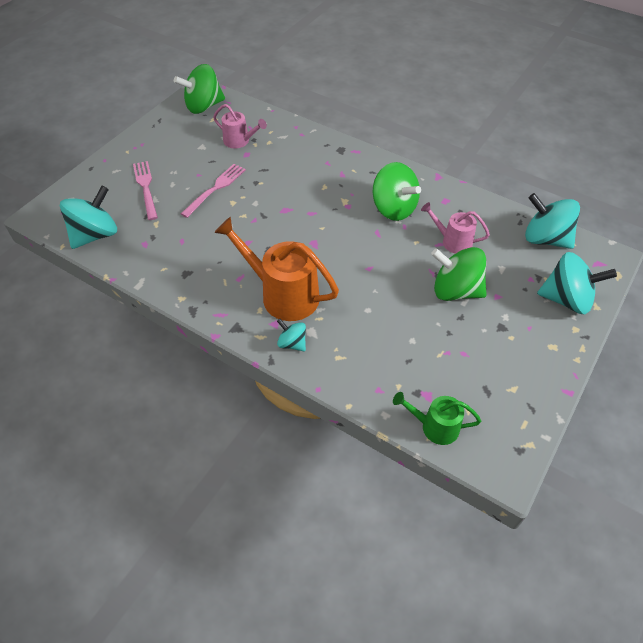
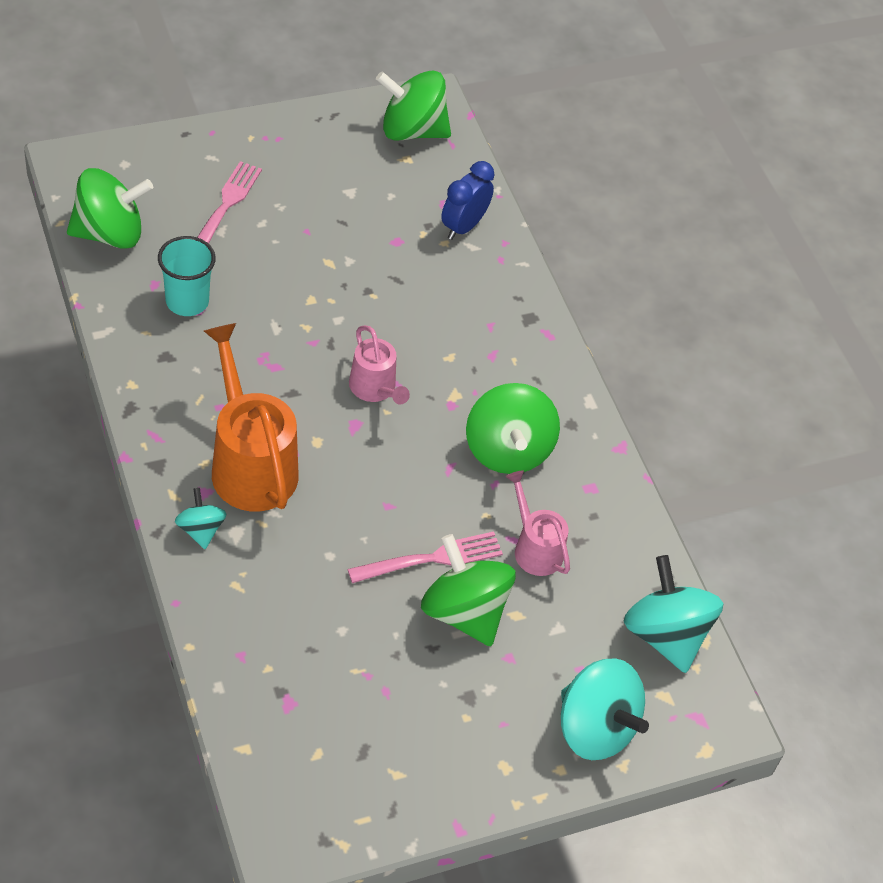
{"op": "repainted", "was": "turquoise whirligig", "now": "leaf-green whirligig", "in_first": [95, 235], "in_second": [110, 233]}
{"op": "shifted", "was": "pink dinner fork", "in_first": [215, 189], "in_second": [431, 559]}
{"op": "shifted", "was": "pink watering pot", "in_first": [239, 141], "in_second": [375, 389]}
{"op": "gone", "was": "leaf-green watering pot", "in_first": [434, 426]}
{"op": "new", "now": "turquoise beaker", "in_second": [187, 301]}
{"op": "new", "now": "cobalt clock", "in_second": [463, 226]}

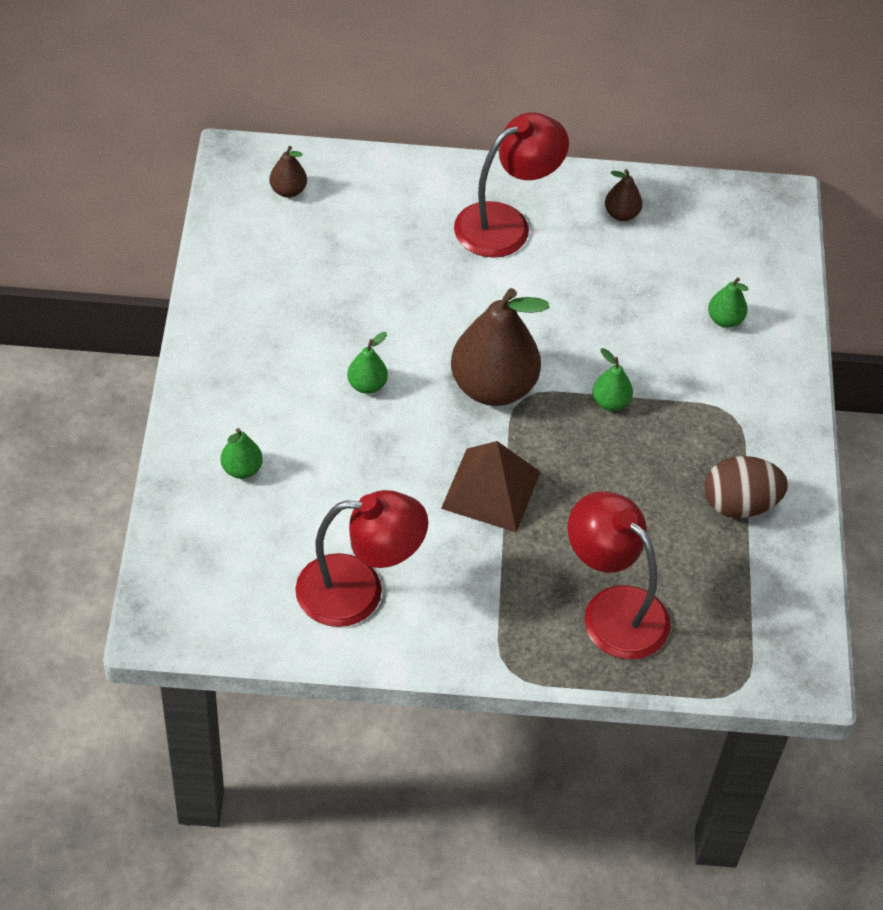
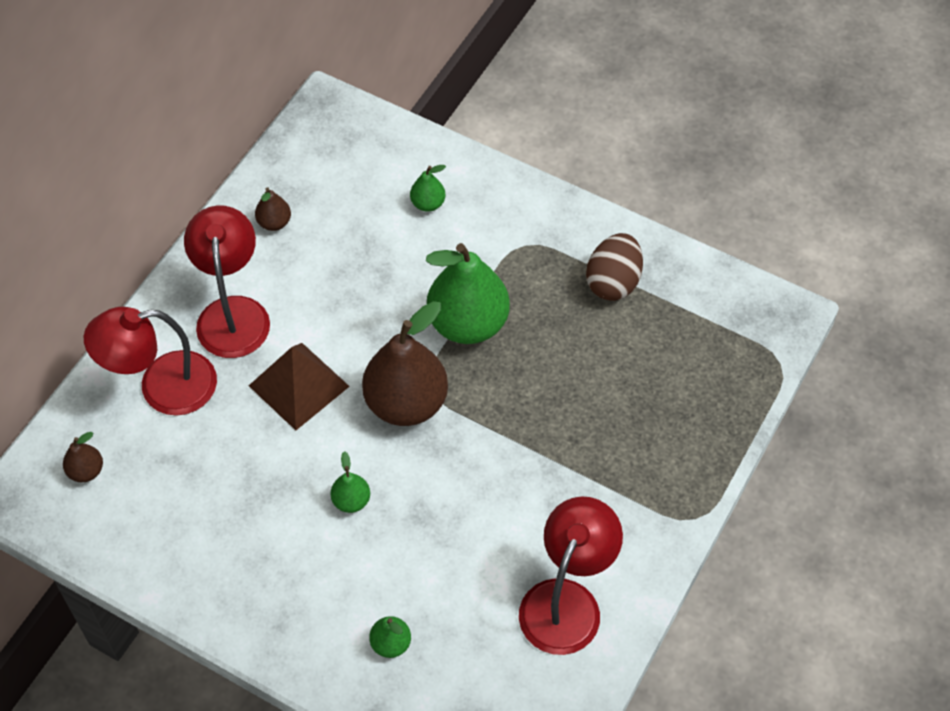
{"op": "shifted", "was": "russet solid pyramid", "in_first": [491, 489], "in_second": [298, 386]}
{"op": "shifted", "was": "scarlet reading lamp", "in_first": [613, 609], "in_second": [162, 387]}
{"op": "scaled", "was": "leaf-green pear", "in_first": [610, 402], "in_second": [468, 324], "ratio": 2.21}

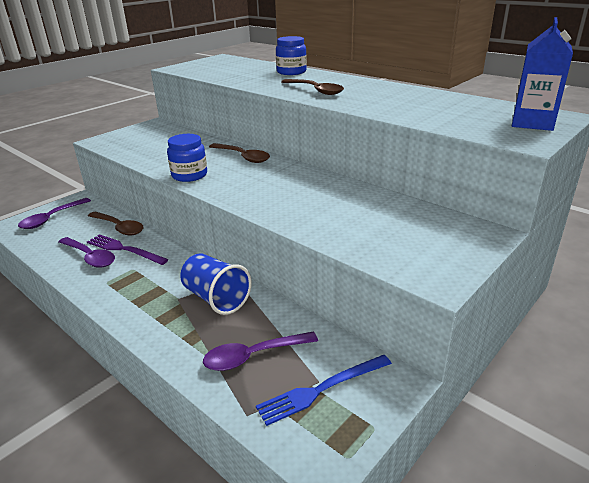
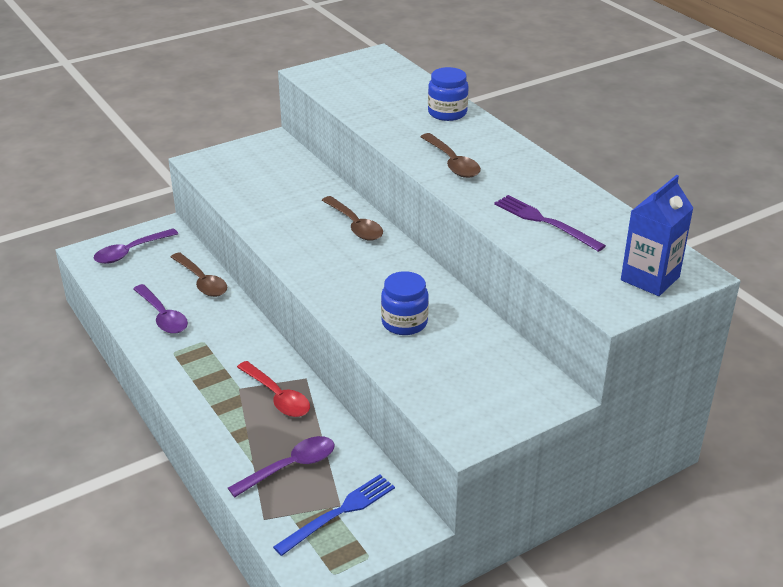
{"op": "shifted", "was": "royal purple dinner fork", "in_first": [124, 249], "in_second": [545, 222]}
{"op": "shifted", "was": "cobalt preserve jar", "in_first": [189, 175], "in_second": [404, 322]}
{"op": "swapped", "was": "cobalt beaker", "now": "scarlet spoon", "in_first": [216, 298], "in_second": [277, 397]}
{"op": "rotated", "was": "royal purple spoon", "in_first": [253, 356], "in_second": [290, 467], "clockwise": 150}
{"op": "rotated", "was": "cobalt dinner fork", "in_first": [321, 389], "in_second": [339, 513], "clockwise": 150}

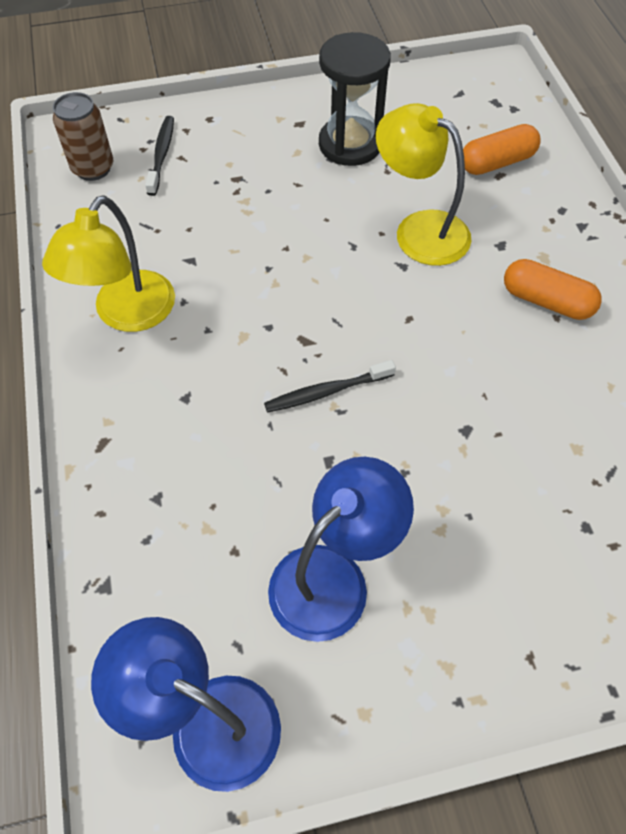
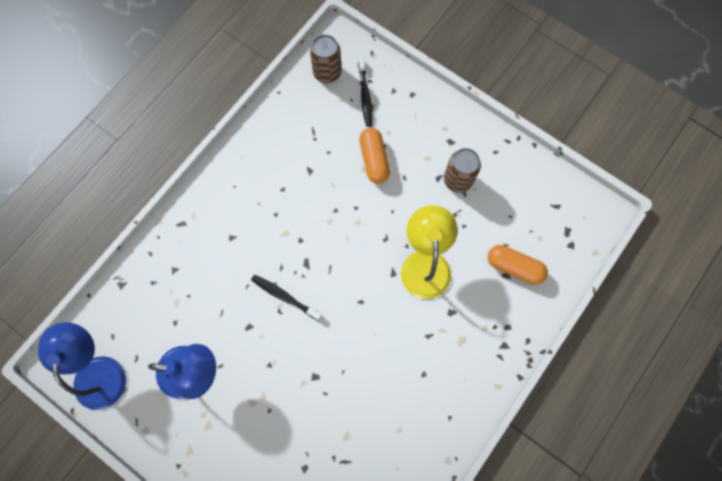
{"op": "gone", "was": "bright yellow reading lamp", "in_first": [126, 314]}
{"op": "rotated", "was": "jet-black dental brush", "in_first": [161, 155], "in_second": [365, 95], "clockwise": 120}
{"op": "swapped", "was": "jet-black sandglass", "now": "russet soda can", "in_first": [350, 144], "in_second": [458, 180]}
{"op": "shifted", "was": "orange pill shape", "in_first": [546, 301], "in_second": [374, 160]}

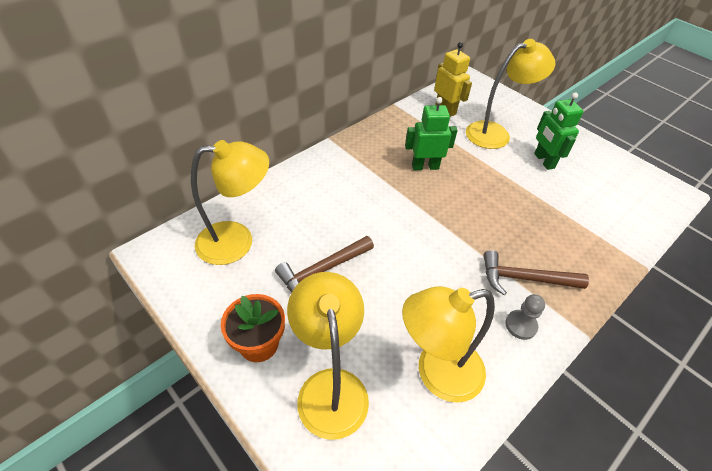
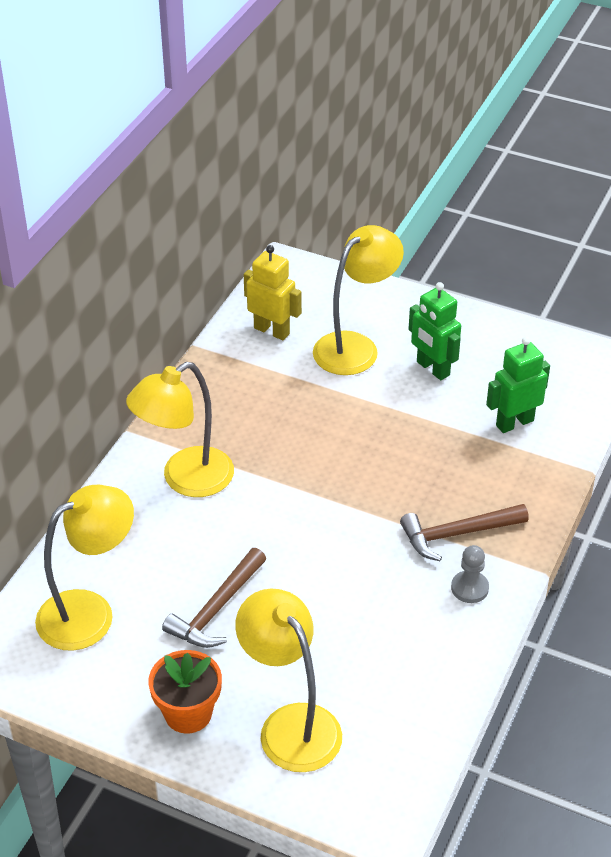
{"op": "shifted", "was": "bright yellow reading lamp", "in_first": [437, 373], "in_second": [185, 479]}
{"op": "shifted", "was": "leaf-green robot", "in_first": [425, 166], "in_second": [514, 423]}

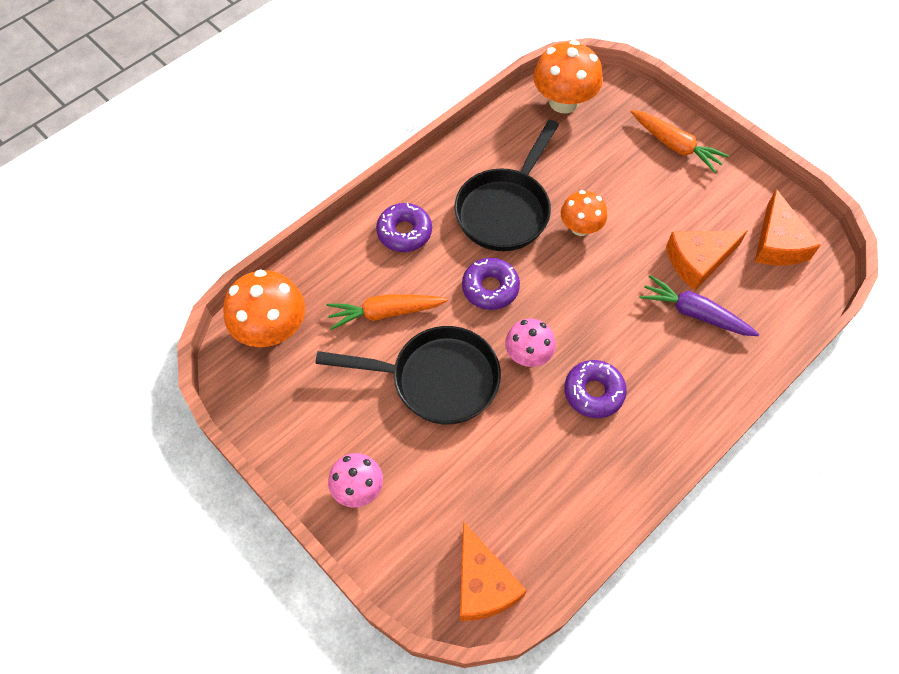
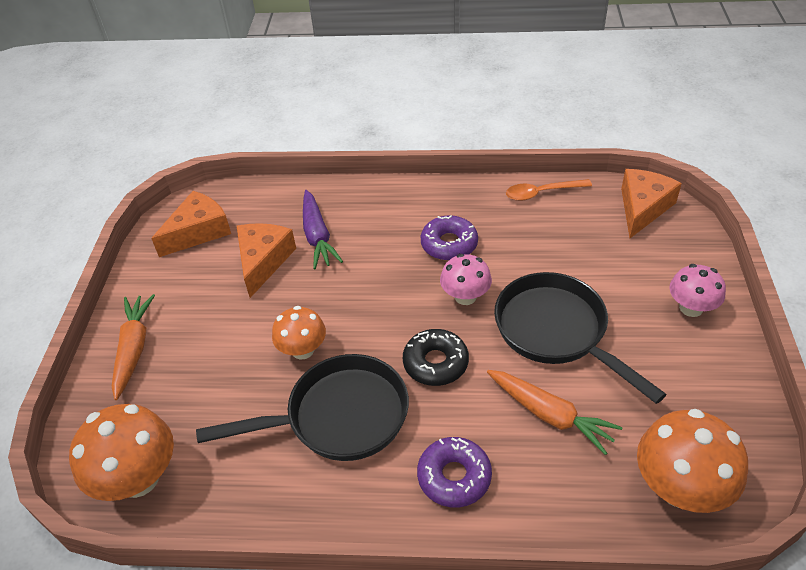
{"op": "repainted", "was": "royal purple glazed donut", "now": "jet-black glazed donut", "in_first": [490, 288], "in_second": [435, 363]}
{"op": "rotated", "was": "orange piece of cheese", "in_first": [698, 261], "in_second": [263, 261], "clockwise": -105}
{"op": "new", "now": "orange spoon", "in_second": [542, 193]}

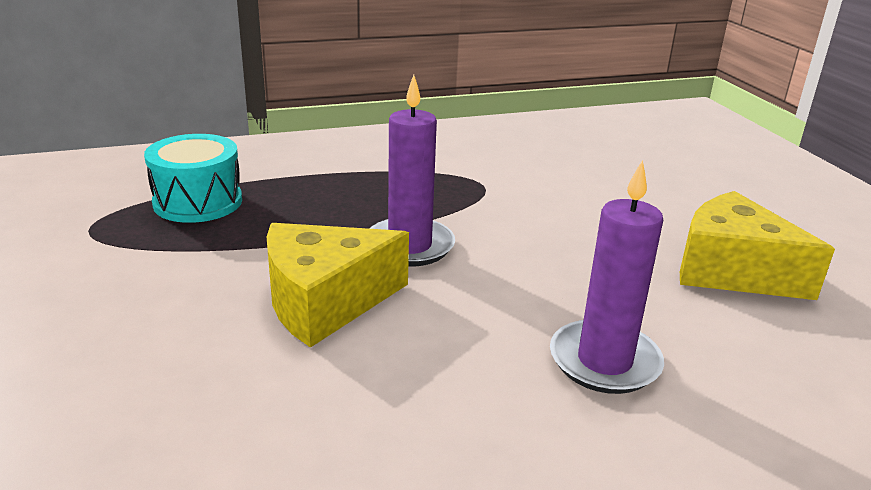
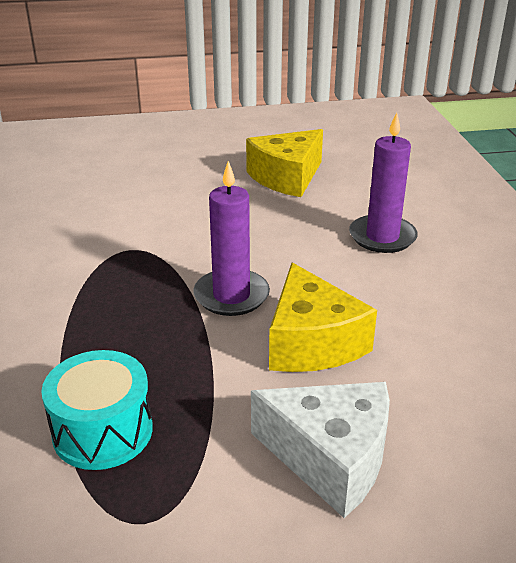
{"op": "new", "now": "white piece of cheese", "in_second": [330, 457]}

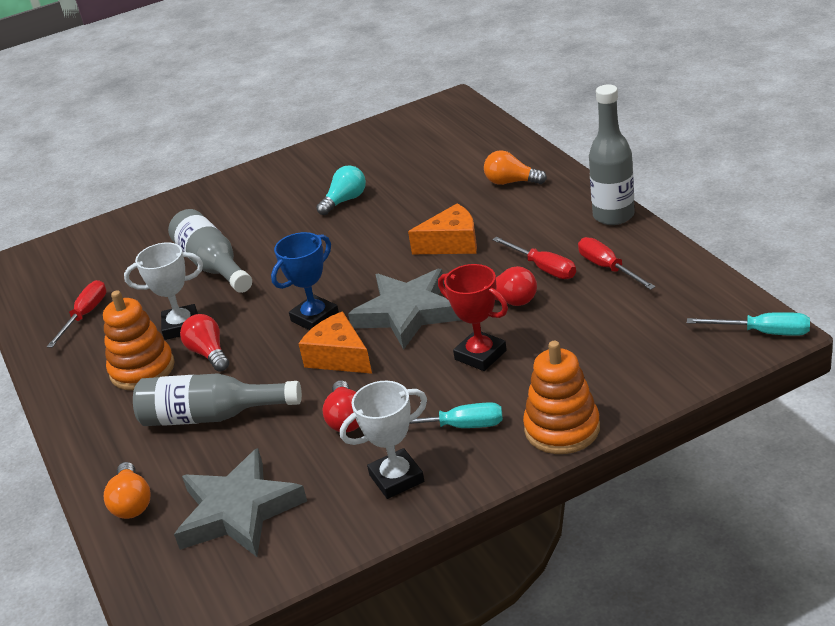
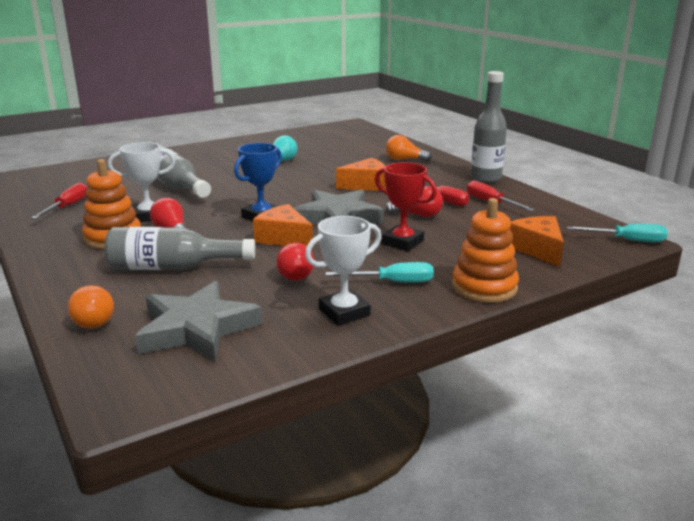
{"op": "new", "now": "orange piece of cheese", "in_second": [537, 249]}

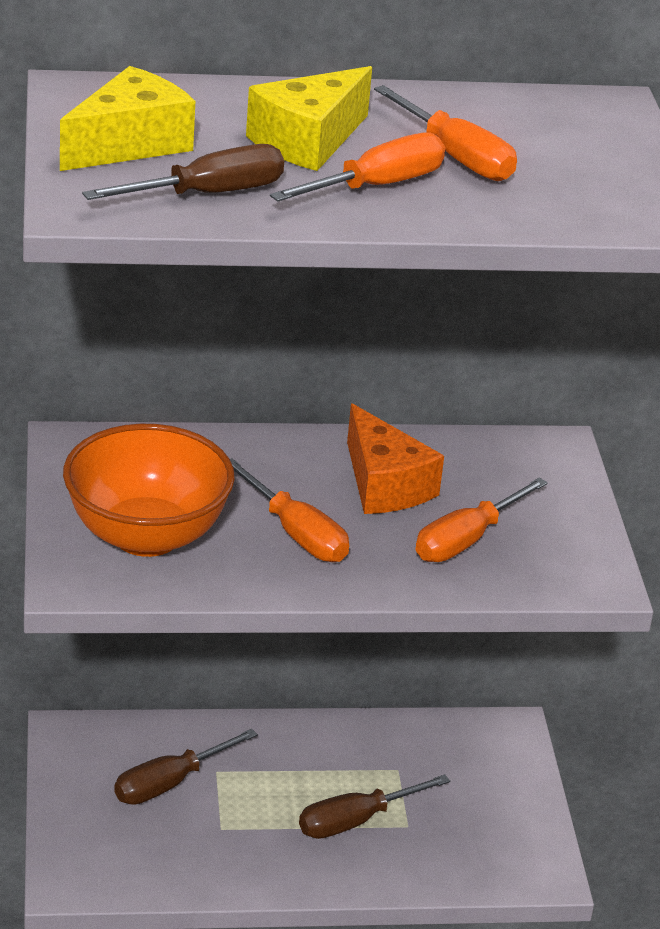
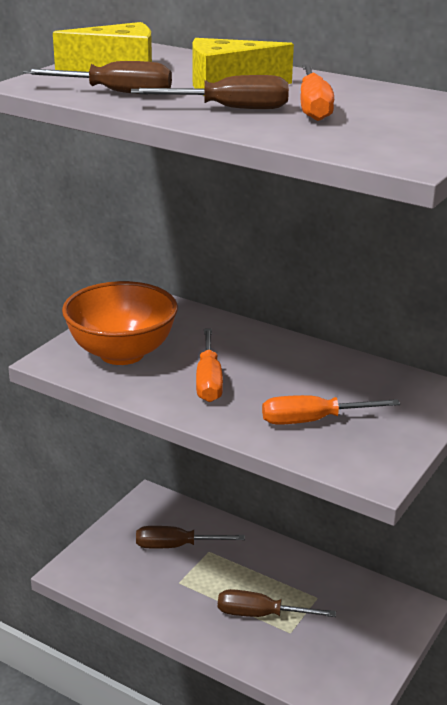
{"op": "repainted", "was": "orange screwdriver", "now": "russet screwdriver", "in_first": [376, 186], "in_second": [229, 108]}
{"op": "gone", "was": "orange piece of cheese", "in_first": [384, 484]}

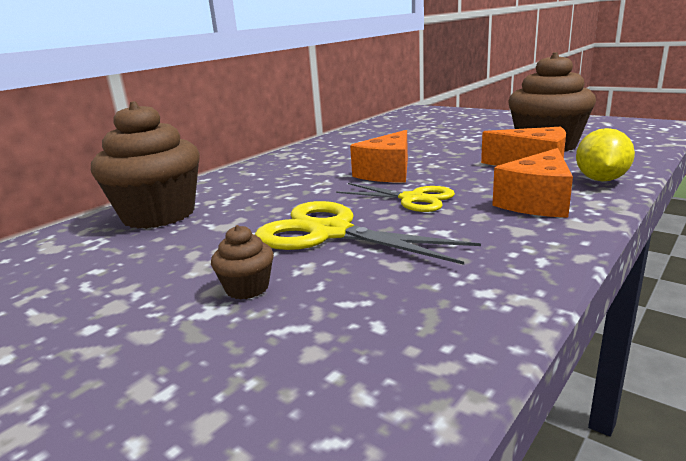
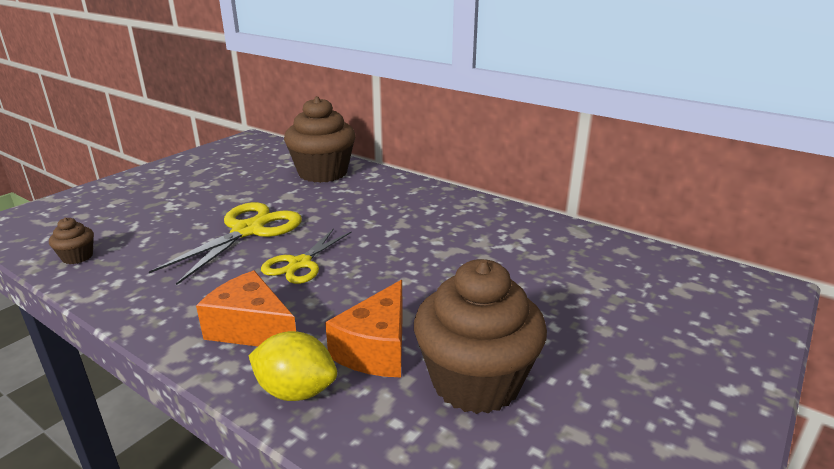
{"op": "shifted", "was": "russet cupcake", "in_first": [247, 288], "in_second": [77, 257]}
{"op": "gone", "was": "orange piece of cheese", "in_first": [387, 173]}

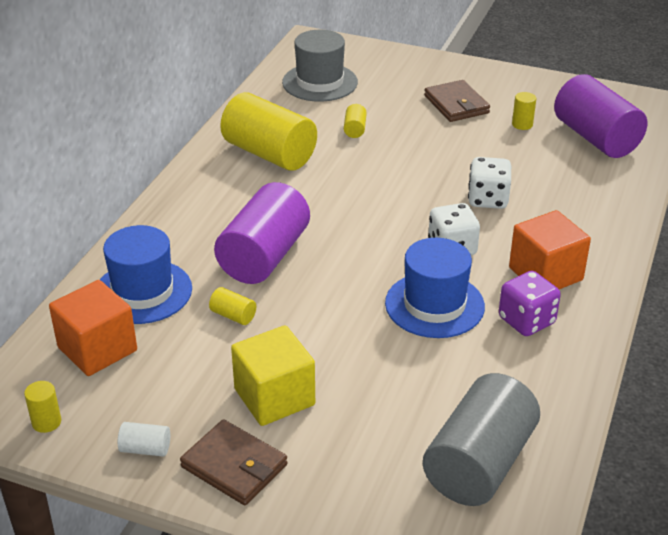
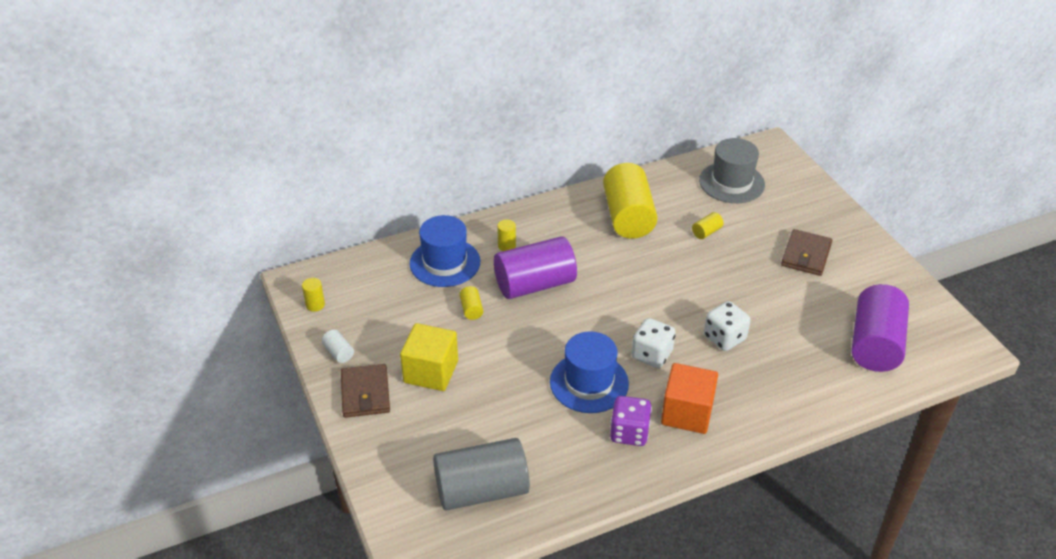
{"op": "gone", "was": "orange solid cube", "in_first": [97, 349]}
{"op": "shifted", "was": "bright yellow cylinder shape", "in_first": [522, 124], "in_second": [506, 246]}

